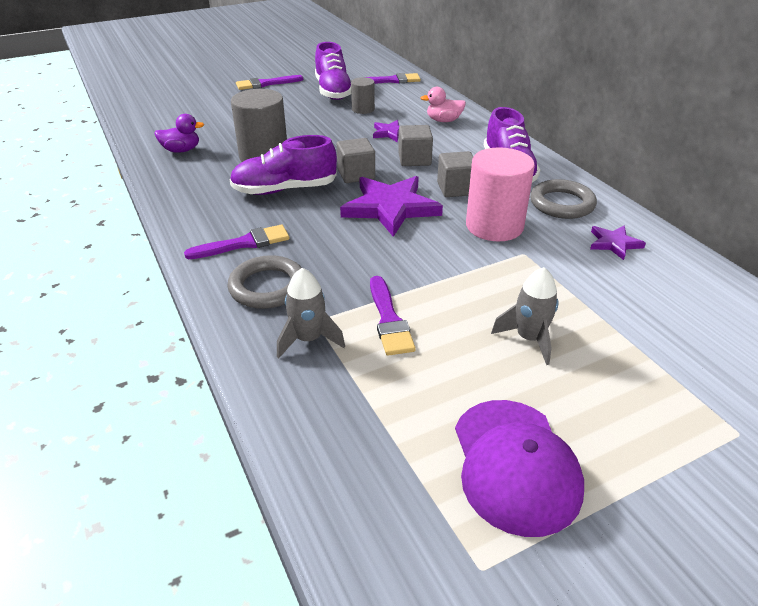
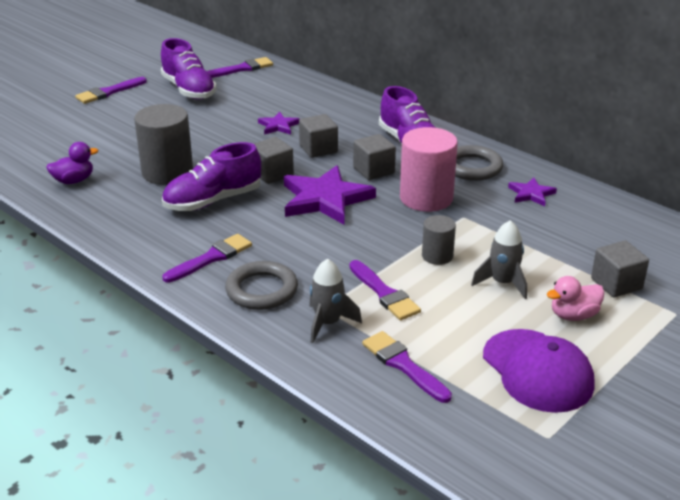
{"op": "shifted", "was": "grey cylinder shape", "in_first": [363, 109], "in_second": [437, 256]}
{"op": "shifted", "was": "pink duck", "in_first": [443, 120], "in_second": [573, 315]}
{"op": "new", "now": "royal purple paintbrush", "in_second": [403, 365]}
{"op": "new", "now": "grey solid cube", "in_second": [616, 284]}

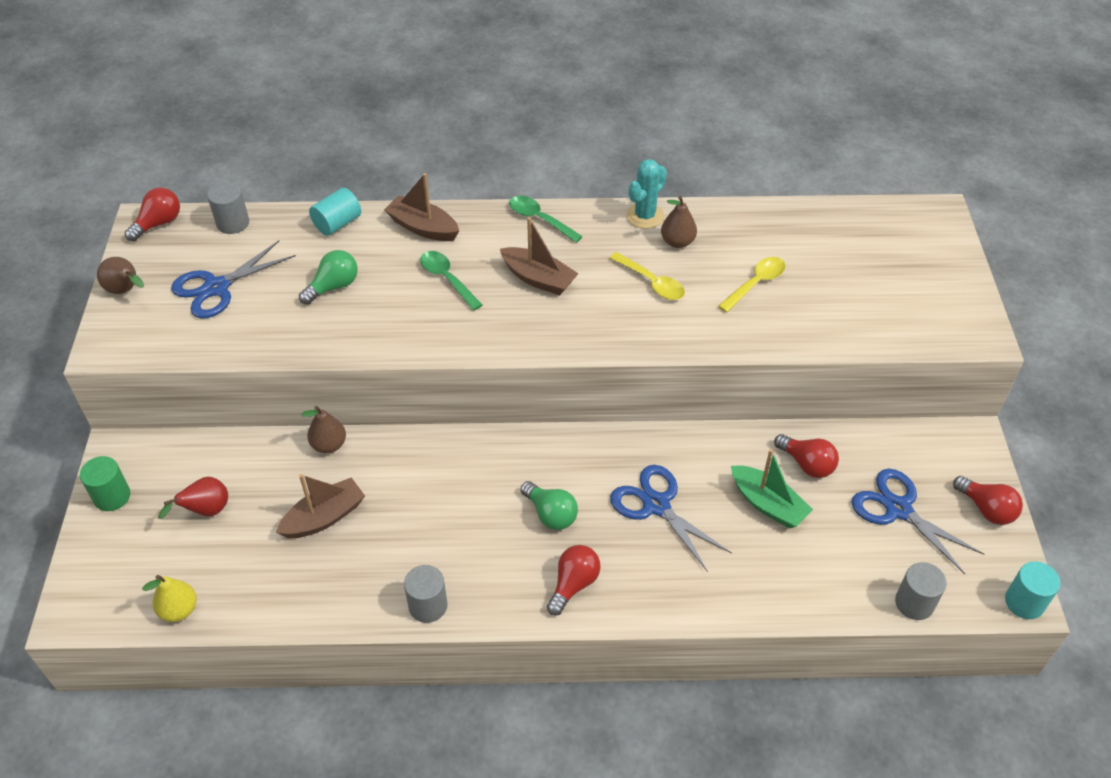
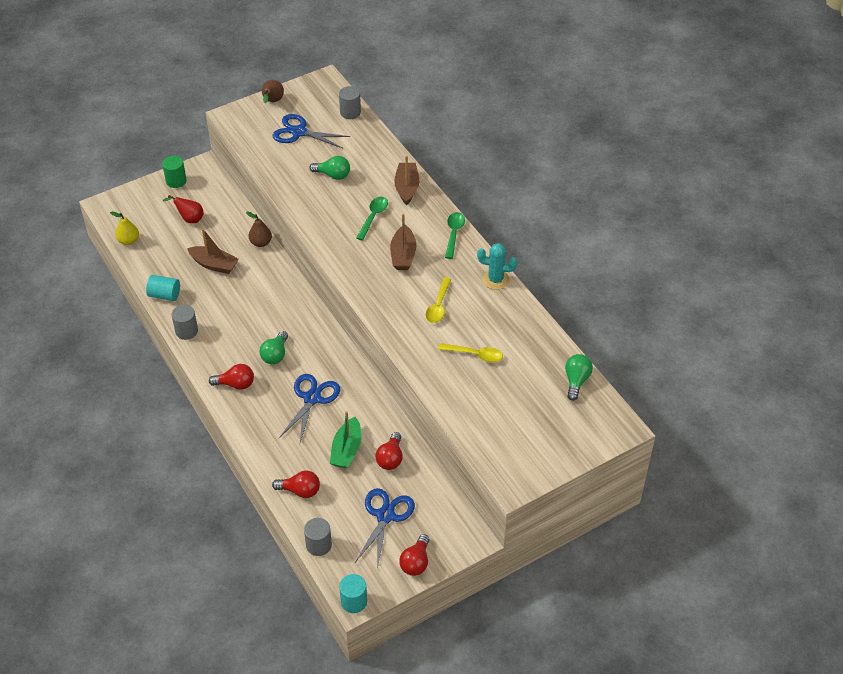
{"op": "shifted", "was": "scarlet lightbulb", "in_first": [158, 223], "in_second": [300, 491]}
{"op": "shifted", "was": "turquoise cylinder shape", "in_first": [337, 223], "in_second": [164, 295]}
{"op": "gone", "was": "russet pear", "in_first": [677, 242]}
{"op": "new", "now": "leaf-green lightbulb", "in_second": [576, 381]}

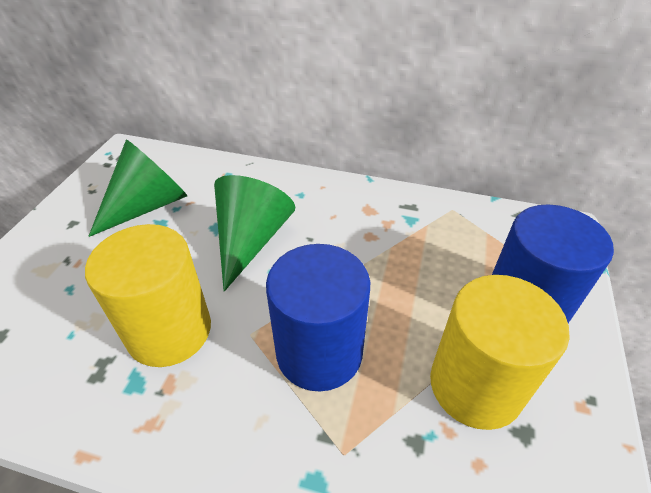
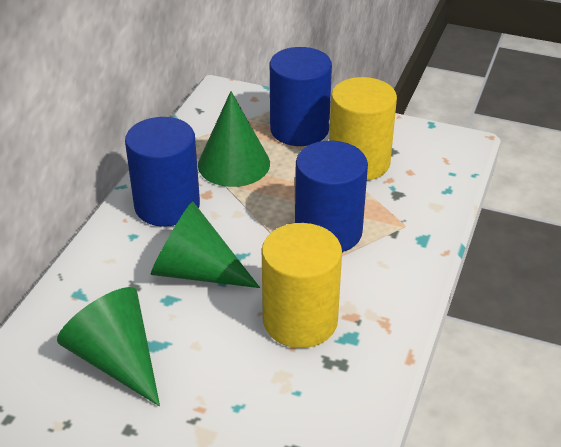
{"op": "new", "now": "cobalt cylinder shape", "in_second": [167, 206]}
{"op": "new", "now": "leaf-green solid cone", "in_second": [234, 164]}

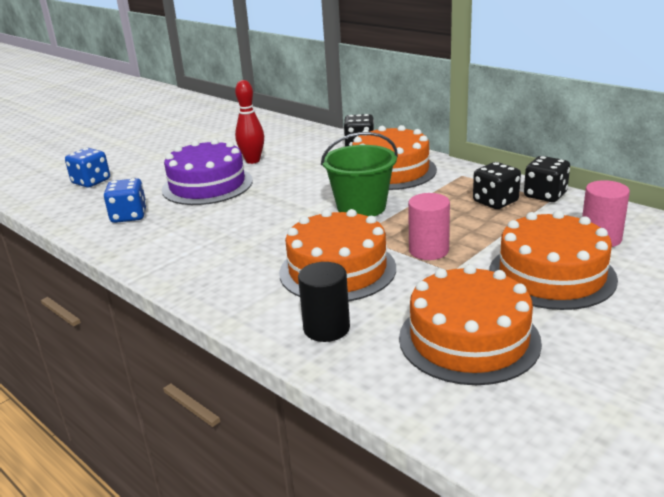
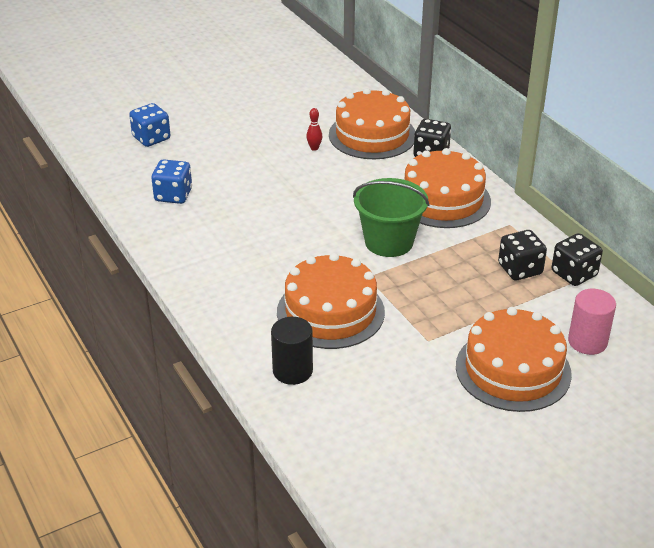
{"op": "gone", "was": "royal purple layer cake", "in_first": [207, 185]}
{"op": "scaled", "was": "scarlet skittle", "in_first": [253, 161], "in_second": [314, 148], "ratio": 0.53}
{"op": "shifted", "was": "orange layer cake", "in_first": [469, 339], "in_second": [372, 135]}
{"op": "gone", "was": "pink cylinder shape", "in_first": [428, 250]}

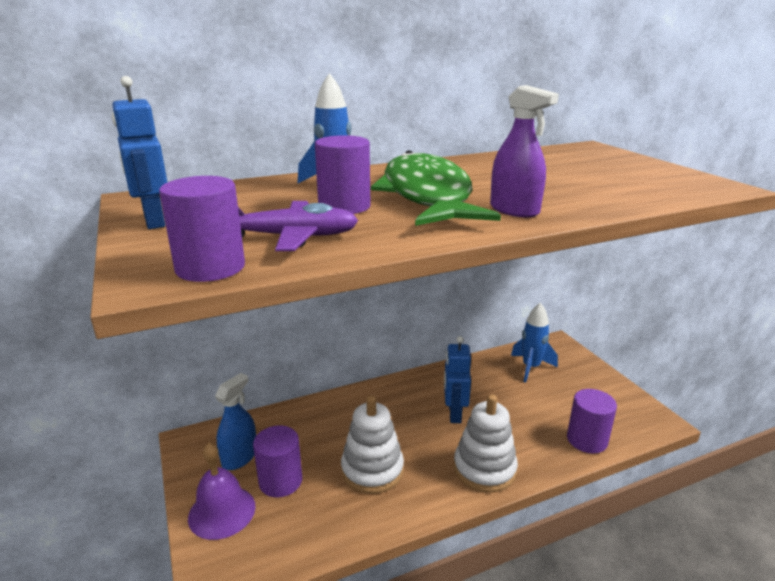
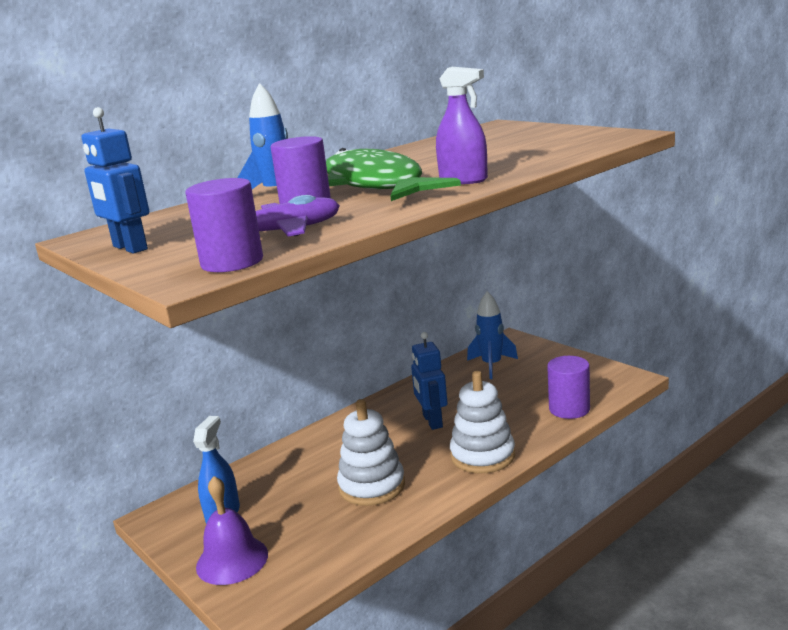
{"op": "gone", "was": "royal purple cylinder shape", "in_first": [280, 481]}

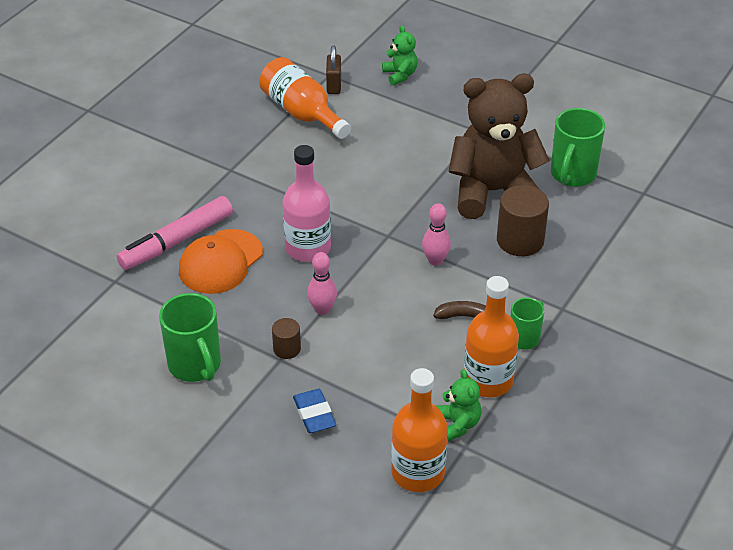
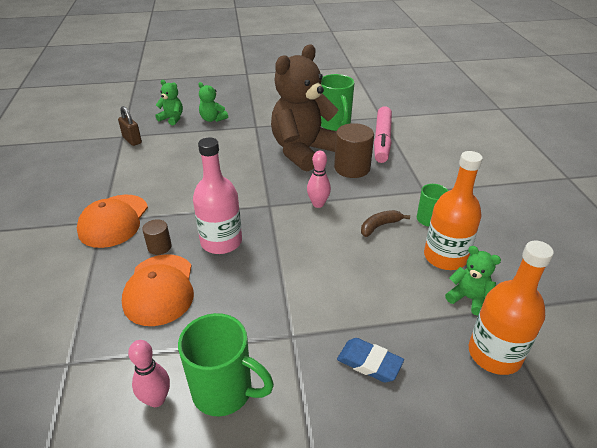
{"op": "shifted", "was": "pink felt pen", "in_first": [177, 241], "in_second": [382, 140]}
{"op": "gone", "was": "orange bottle", "in_first": [302, 113]}
{"op": "shifted", "was": "russet cylinder shape", "in_first": [287, 349], "in_second": [159, 247]}
{"op": "shifted", "was": "pink skittle", "in_first": [322, 309], "in_second": [156, 399]}
{"op": "new", "now": "orange baseball cap", "in_second": [114, 221]}
{"op": "new", "now": "leaf-green teddy", "in_second": [212, 119]}

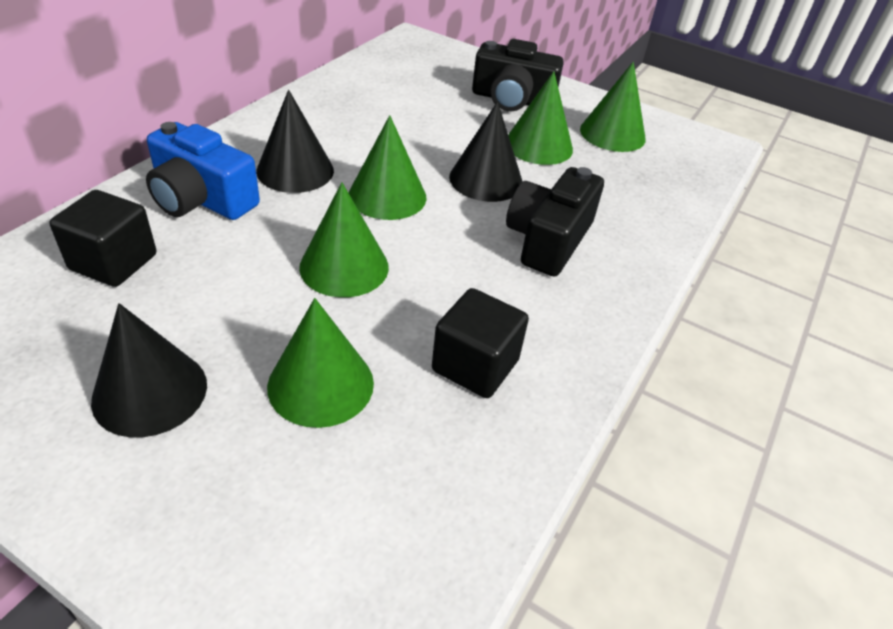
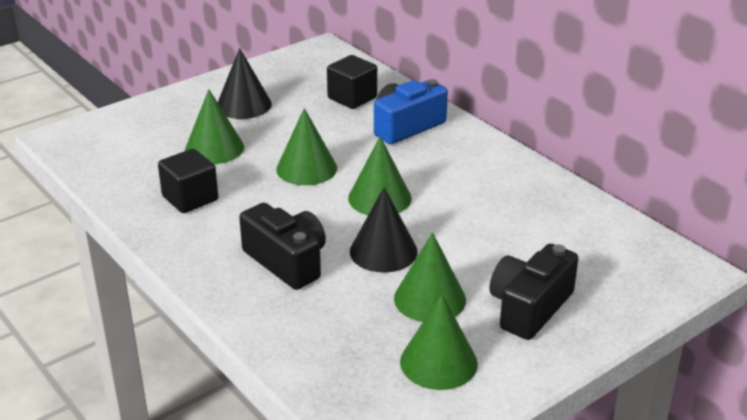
{"op": "gone", "was": "jet-black solid cone", "in_first": [295, 170]}

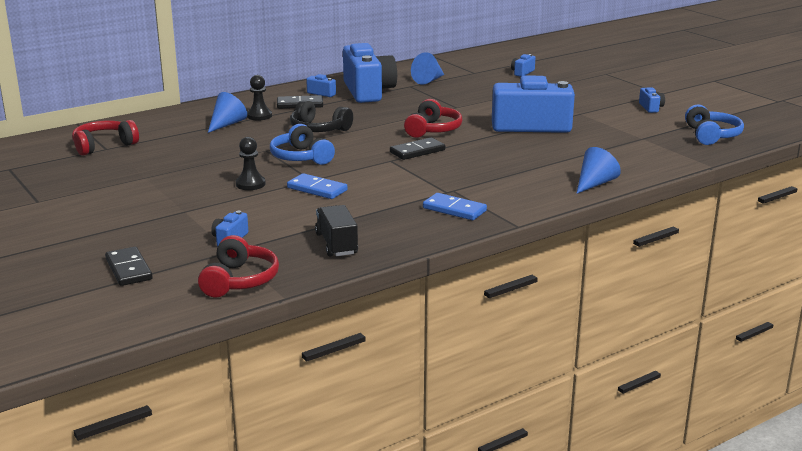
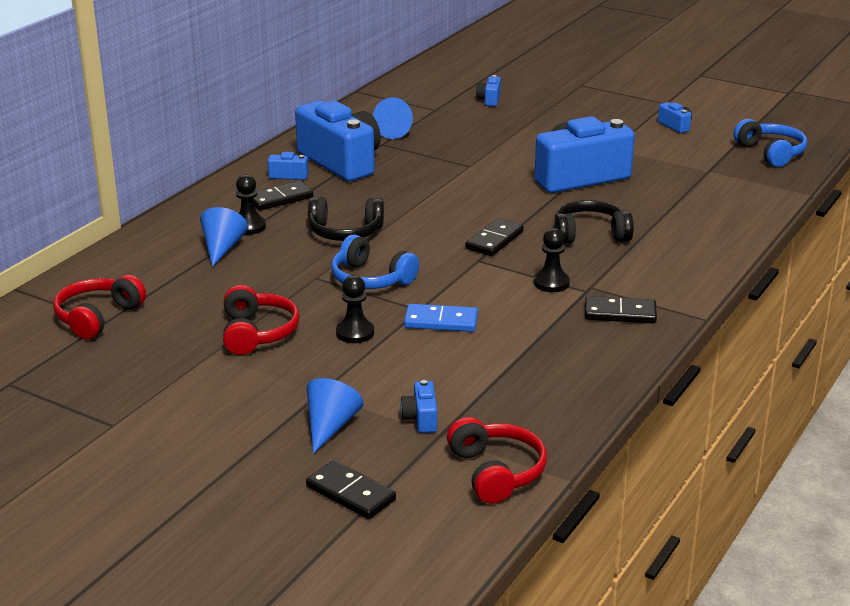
{"op": "gone", "was": "jet-black truck", "in_first": [336, 244]}
{"op": "shifted", "was": "scarlet headset", "in_first": [433, 130], "in_second": [257, 333]}
{"op": "repainted", "was": "cobalt domino", "now": "jet-black domino", "in_first": [454, 209], "in_second": [620, 313]}
{"op": "shifted", "was": "cobalt solid cone", "in_first": [595, 183], "in_second": [330, 426]}
{"op": "new", "now": "jet-black pawn", "in_second": [551, 283]}
{"op": "new", "now": "jet-black headset", "in_second": [590, 235]}

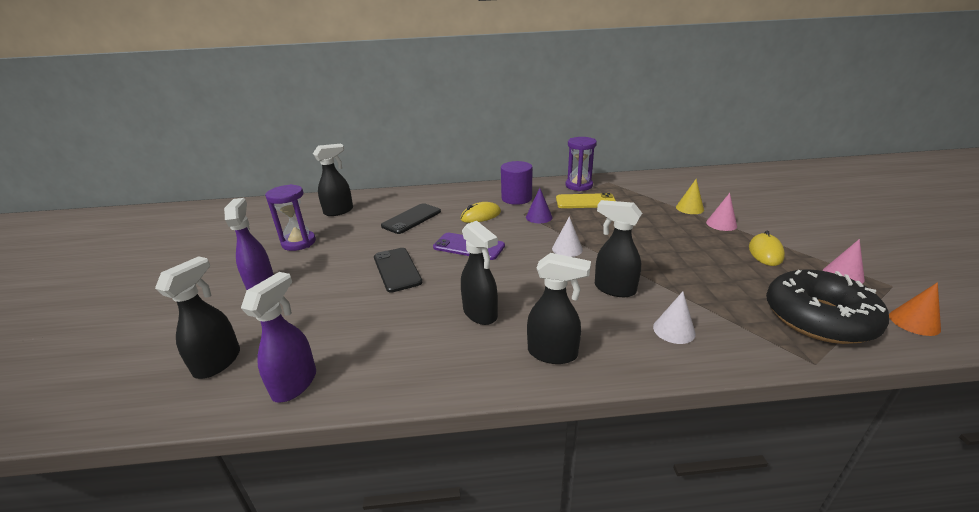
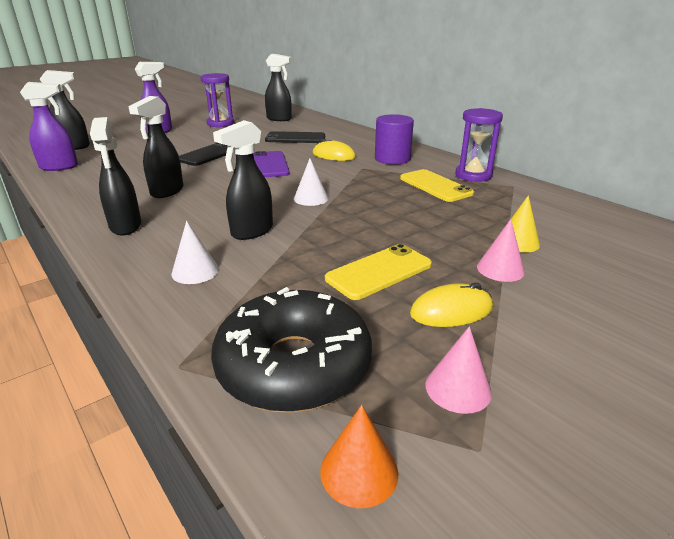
{"op": "gone", "was": "royal purple solid cone", "in_first": [539, 217]}
{"op": "rotated", "was": "jet-black spray cleaner", "in_first": [614, 289], "in_second": [251, 231], "clockwise": -135}
{"op": "new", "now": "bright yellow smartphone", "in_second": [379, 272]}

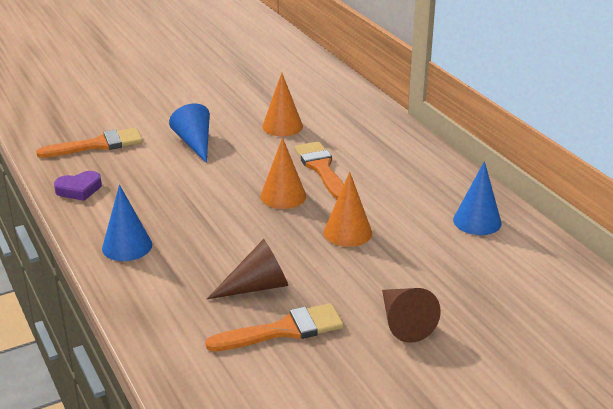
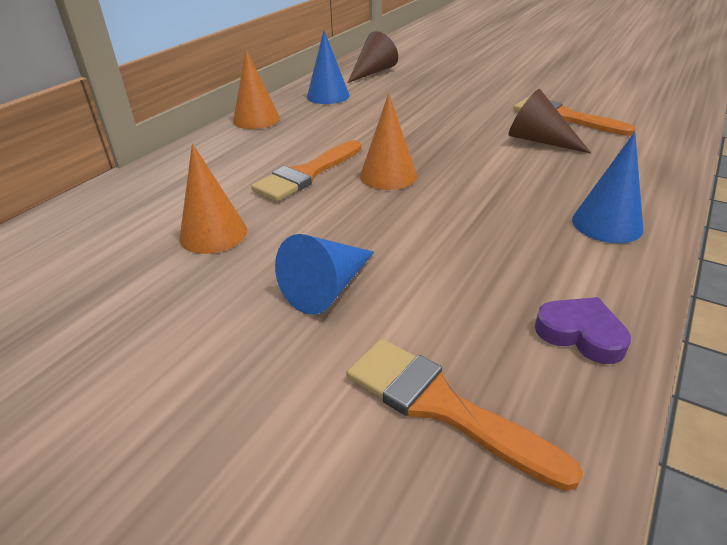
{"op": "shifted", "was": "orange solid cone", "in_first": [347, 232], "in_second": [256, 119]}
{"op": "shifted", "was": "russet solid cone", "in_first": [403, 322], "in_second": [372, 72]}

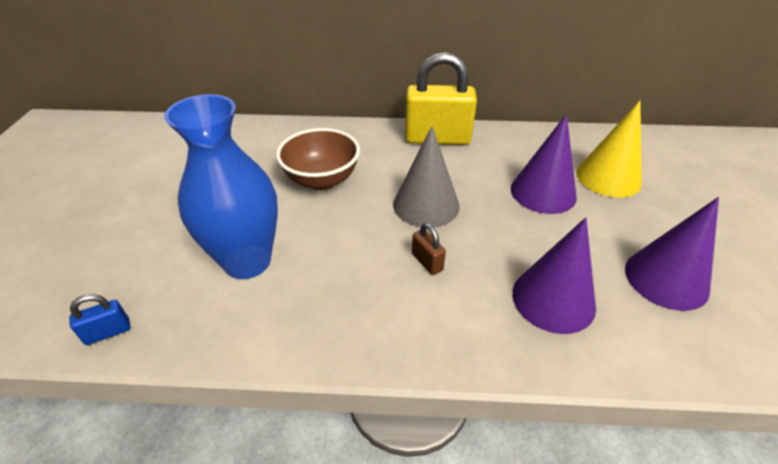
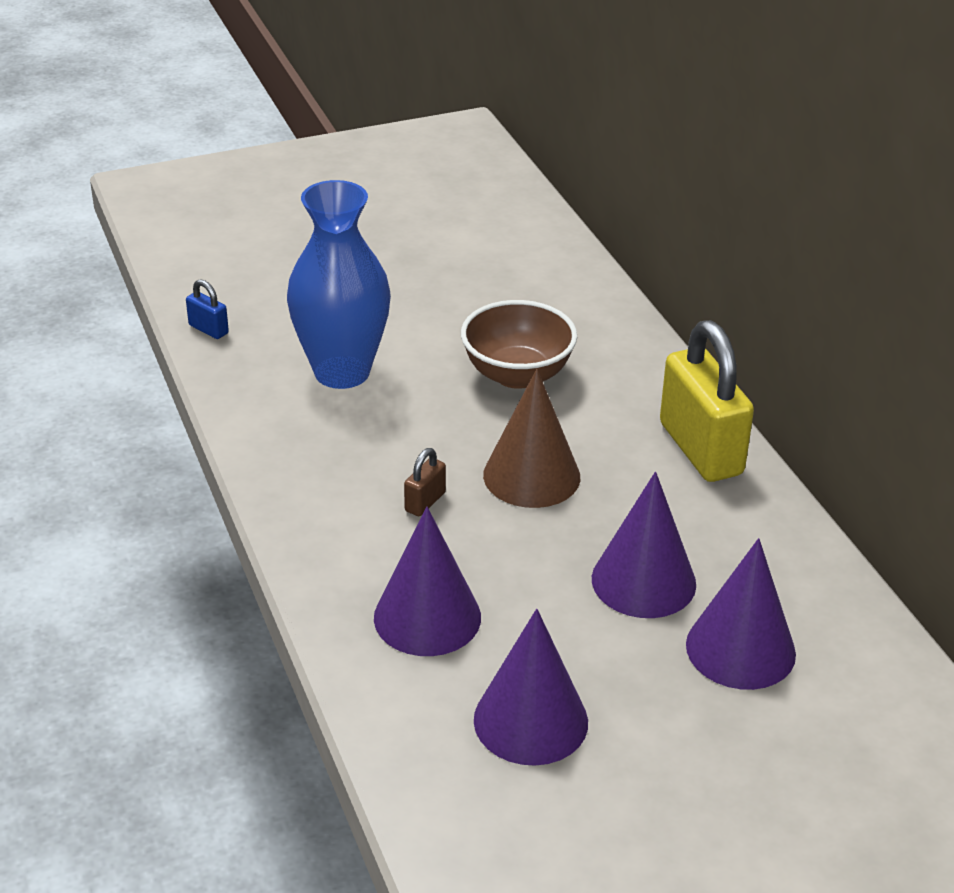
{"op": "repainted", "was": "grey solid cone", "now": "russet solid cone", "in_first": [426, 205], "in_second": [531, 475]}
{"op": "repainted", "was": "bright yellow solid cone", "now": "royal purple solid cone", "in_first": [608, 177], "in_second": [740, 649]}

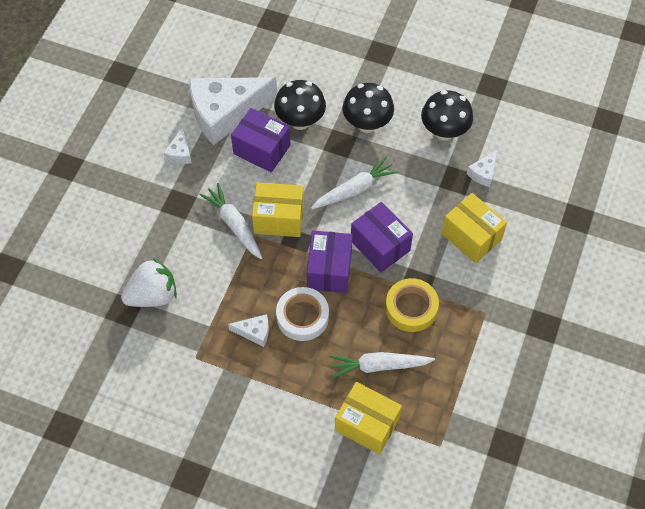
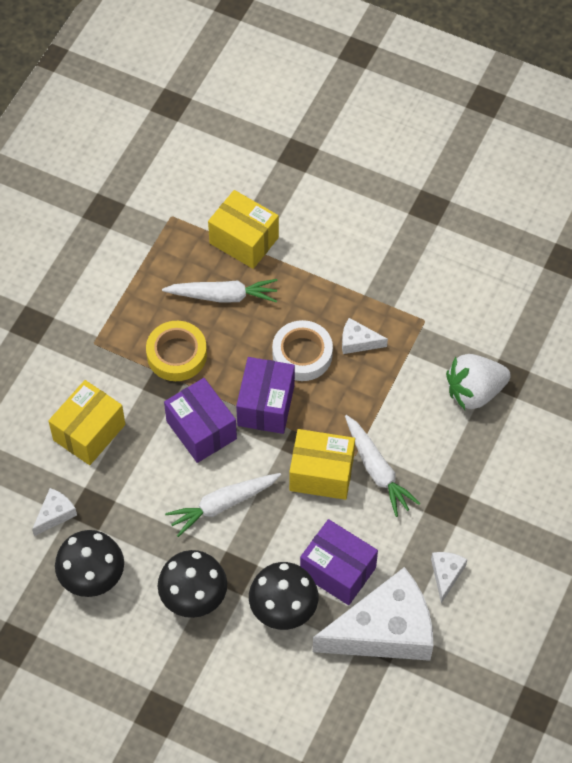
{"op": "rotated", "was": "bright yellow box", "in_first": [471, 237], "in_second": [89, 432], "clockwise": 75}

